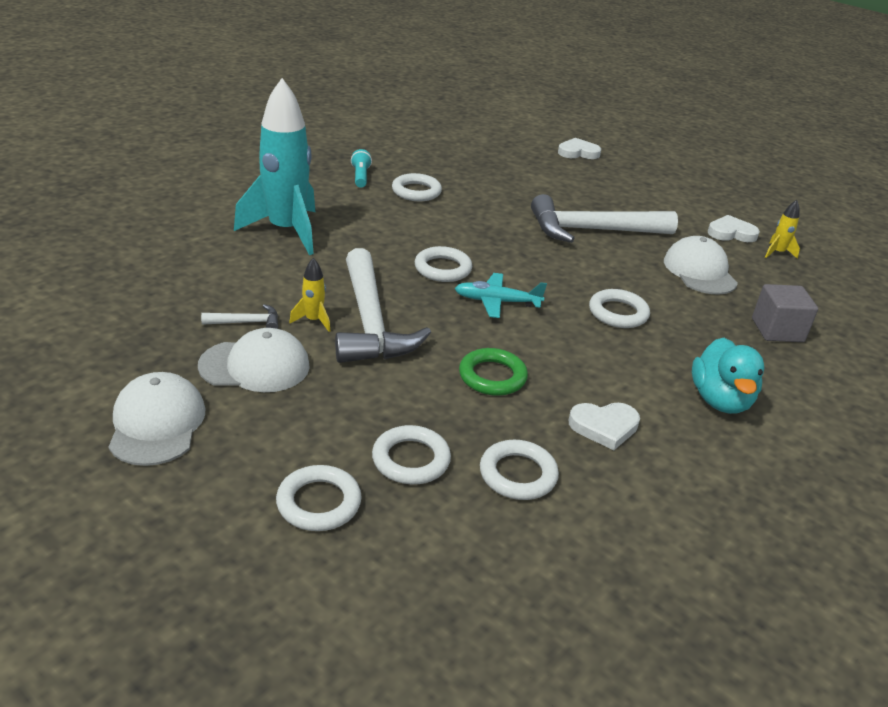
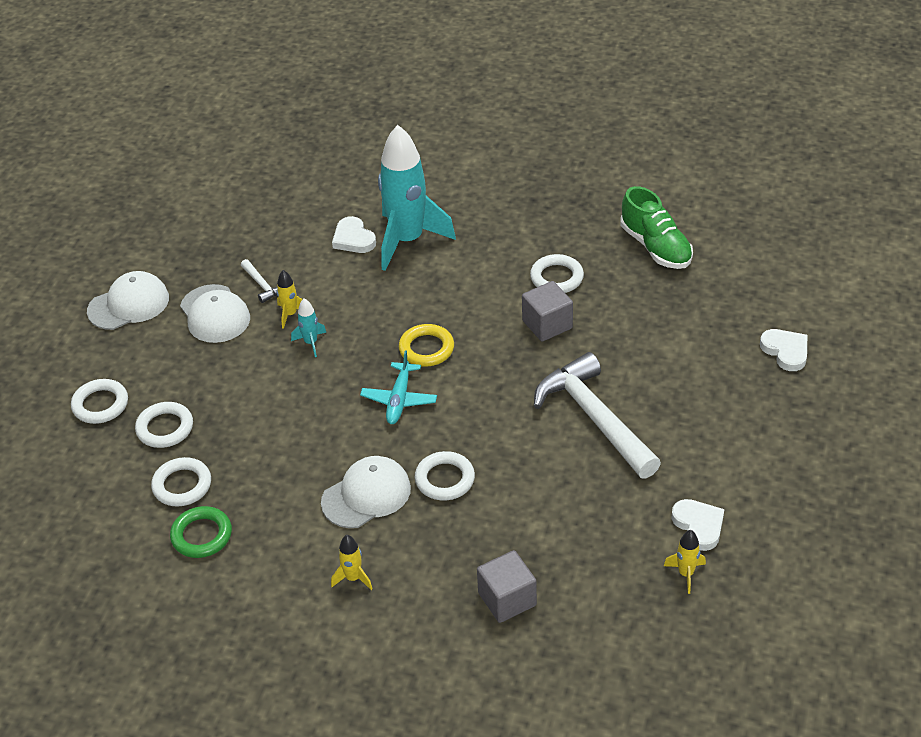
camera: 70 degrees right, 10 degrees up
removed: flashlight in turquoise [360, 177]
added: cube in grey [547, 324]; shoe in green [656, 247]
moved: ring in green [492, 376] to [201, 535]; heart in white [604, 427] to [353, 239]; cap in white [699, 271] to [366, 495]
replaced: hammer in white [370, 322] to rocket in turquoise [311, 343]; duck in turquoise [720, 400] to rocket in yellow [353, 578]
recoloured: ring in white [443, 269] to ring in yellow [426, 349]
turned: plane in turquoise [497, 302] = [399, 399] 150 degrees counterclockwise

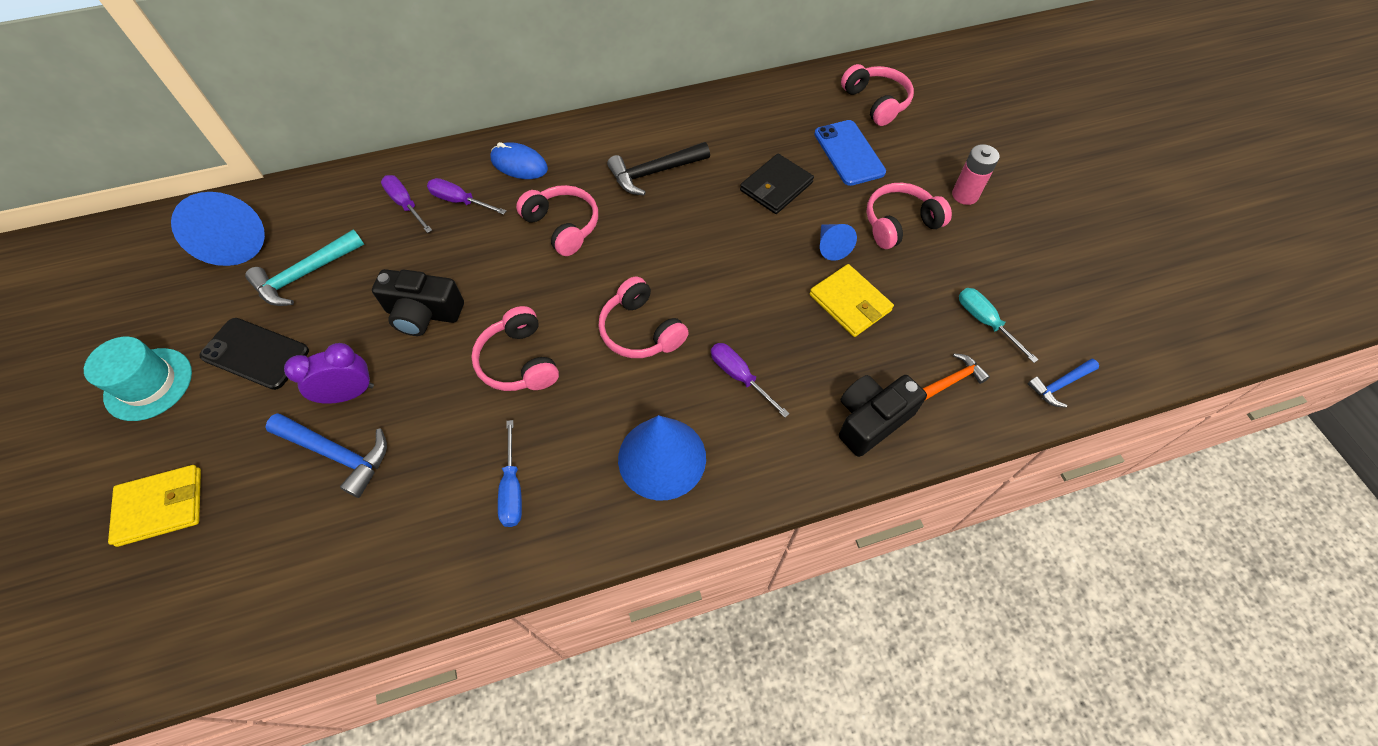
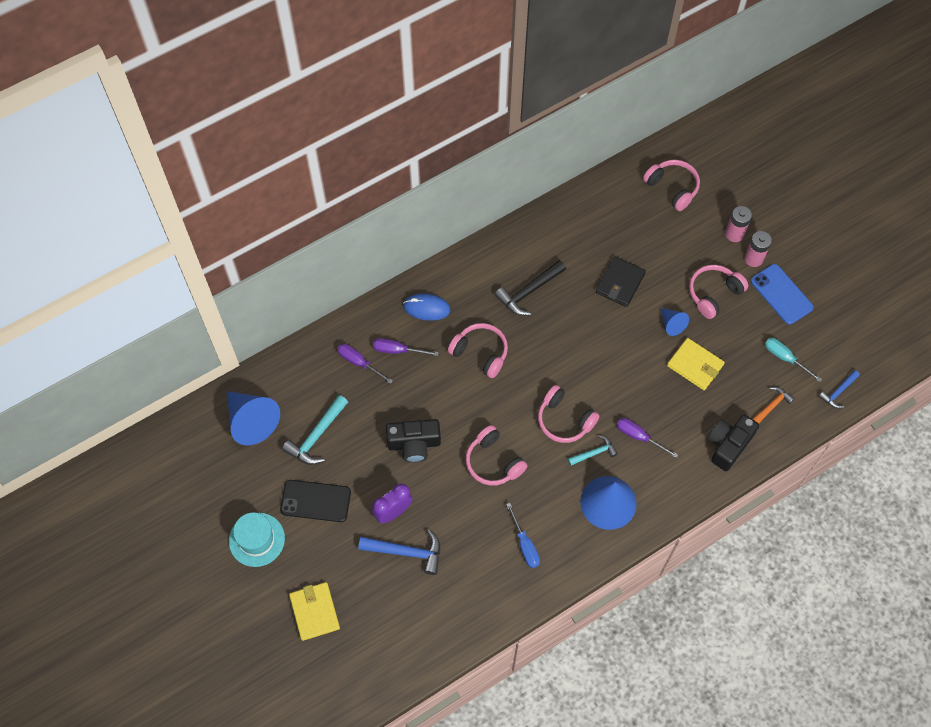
camera: 15 degrees left, 5 degrees up
added: hammer in turquoise [594, 453]; battery in pink [734, 234]
moved: phone in blue [849, 153] to [781, 294]
turned: wallet in yellow [160, 506] = [314, 612] 75 degrees counterclockwise

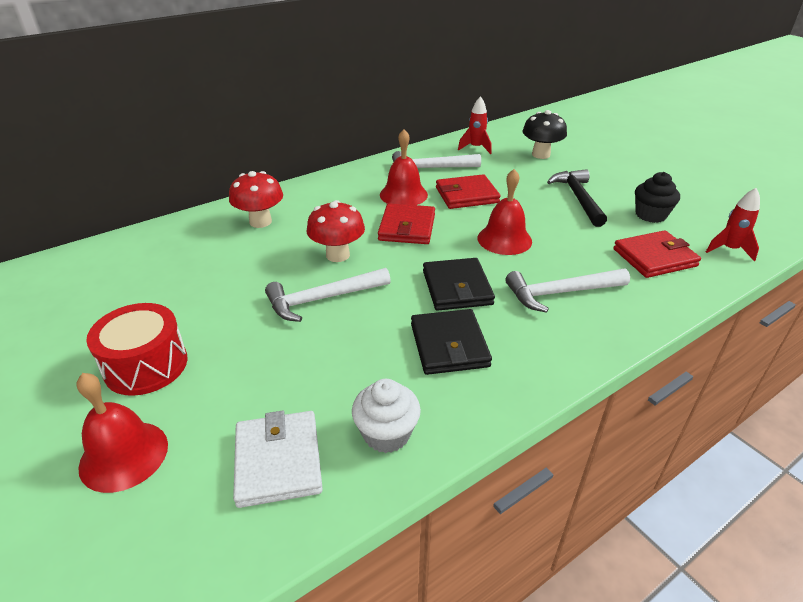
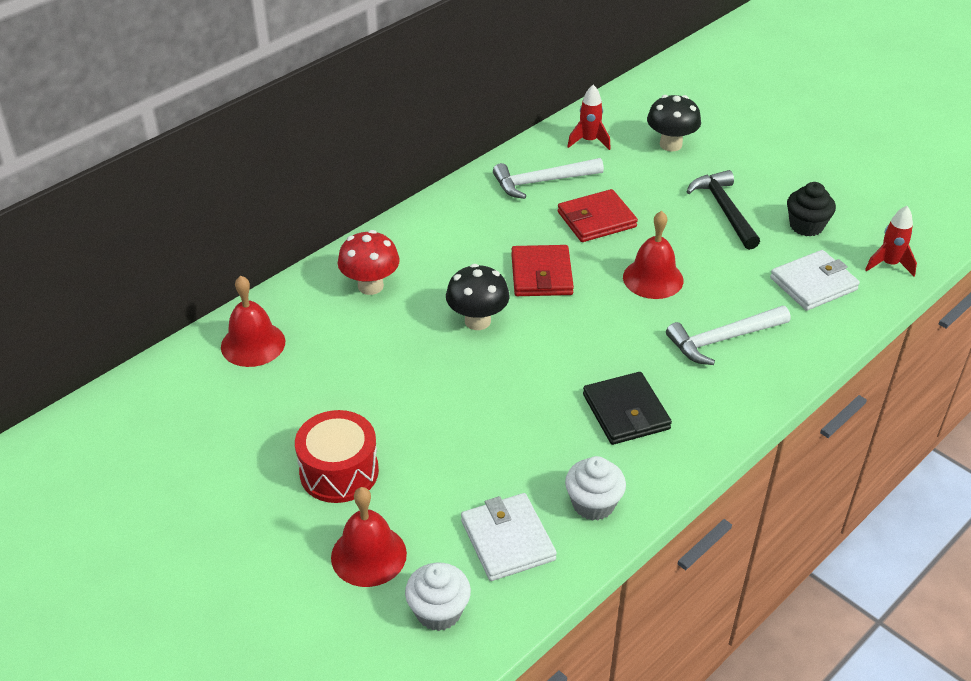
camera: 10 degrees left, 5 degrees up
removed: hammer in white [322, 299]; wallet in black [457, 288]
added: cupcake in white [438, 611]
moved: bell in red [403, 194] to [253, 344]
recoloured: mushroom in red [338, 255] to mushroom in black [477, 321]; wallet in red [654, 257] to wallet in white [813, 284]

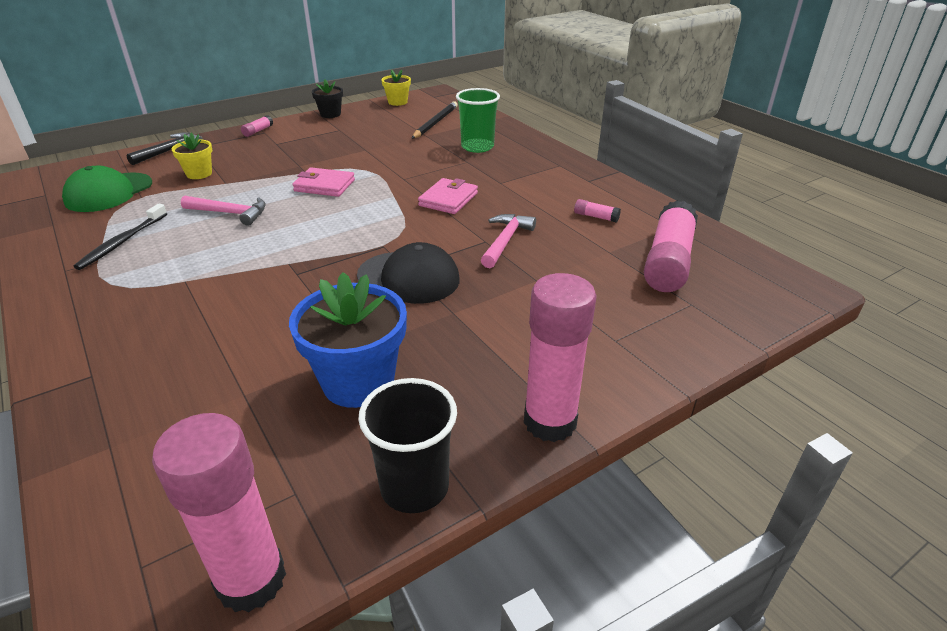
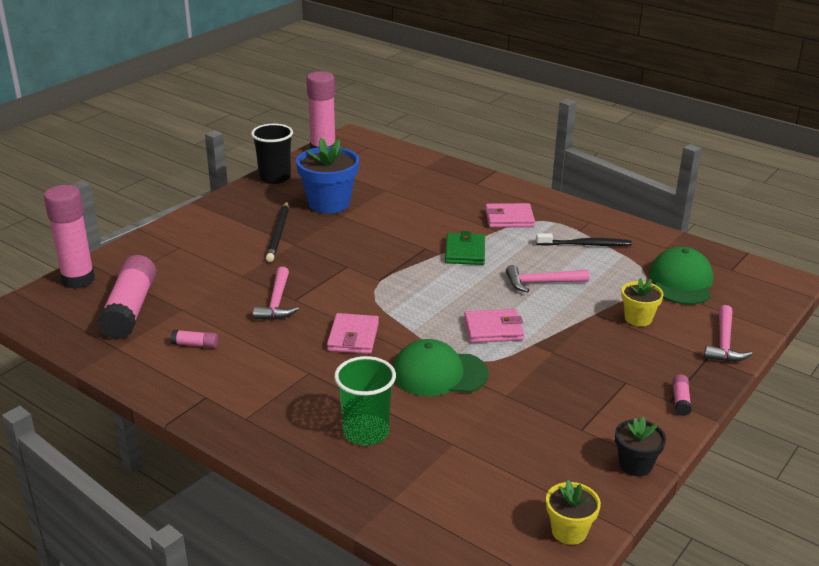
camera: 160 degrees right, 5 degrees down
removed: cap in black [409, 277]
added: cap in green [439, 373]; wallet in green [465, 252]; wallet in pink [509, 219]
moved: pencil in black [435, 122] to [278, 234]; glue stick in pink [550, 422] to [78, 280]
recoloured: hammer in black [170, 151] to hammer in pink [724, 343]
turned: toothbrush in black [122, 242] = [586, 244] 90 degrees clockwise

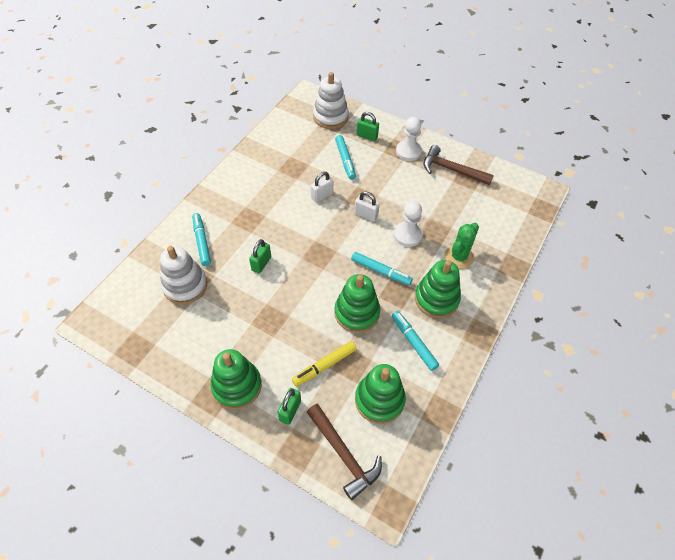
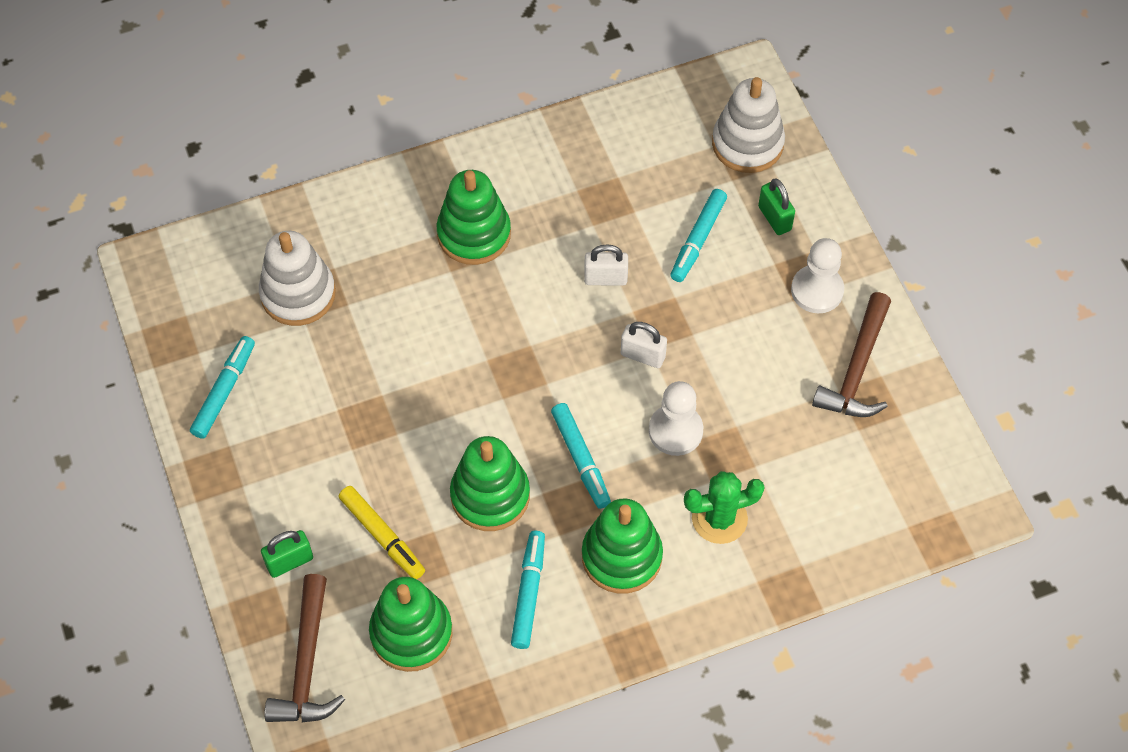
camera: 40 degrees right, 5 degrees up
removed: padlock in green [261, 264]
moved: marker in turquoise [202, 242] to [224, 391]; stacking toy in green [237, 386] to [474, 234]
turned: marker in yellow [324, 366] = [382, 536] 135 degrees counterclockwise; padlock in white [366, 215] = [643, 355] 45 degrees counterclockwise; hammer in brown [451, 170] = [856, 369] 135 degrees counterclockwise

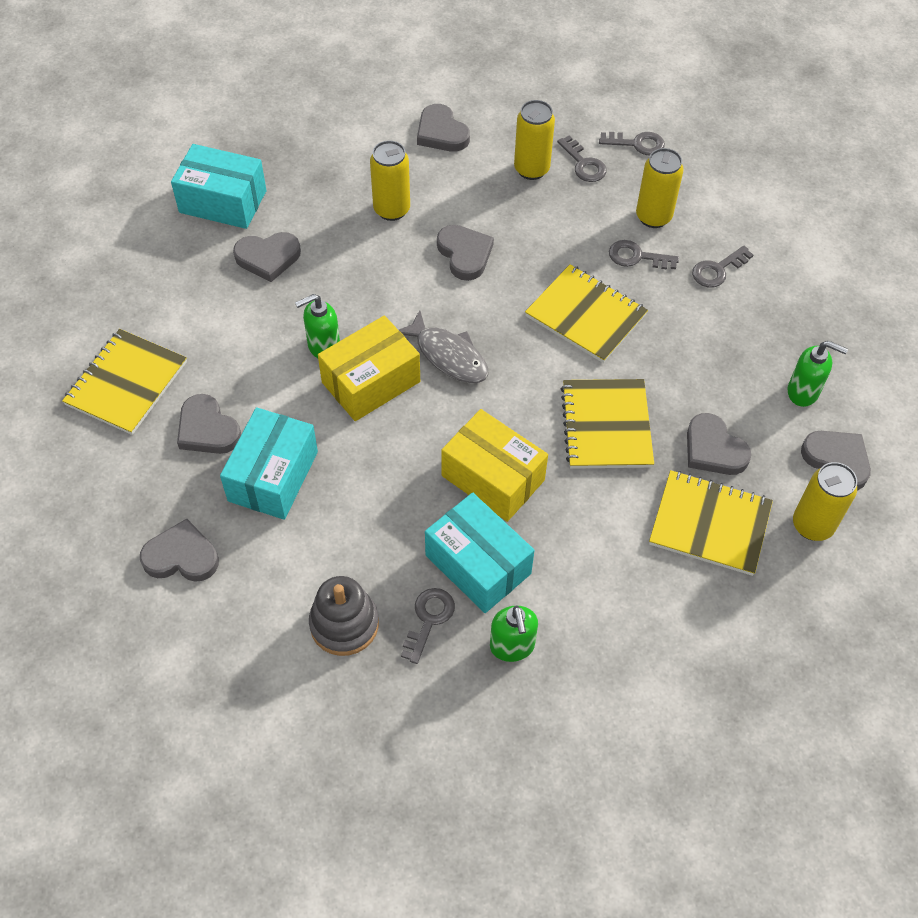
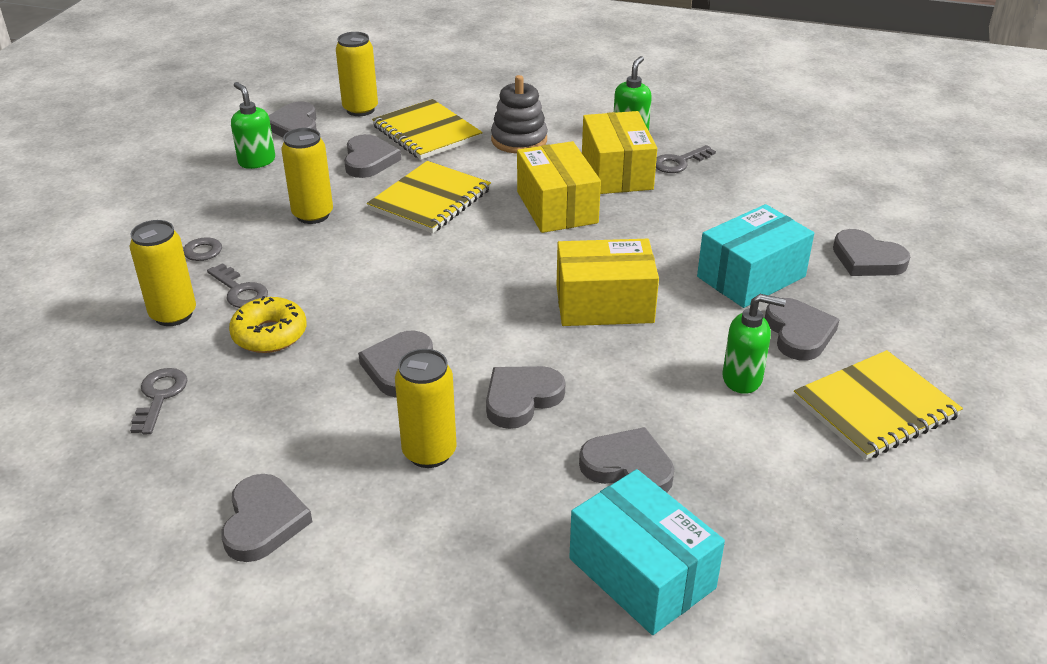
camera: 145 degrees left, 20 degrees down
removed: fish in grey [448, 355]; notebook in yellow [586, 315]; key in grey [637, 144]
added: donut in yellow [269, 334]; heart in grey [521, 399]
moved: soap dispenser in green [323, 347] to [742, 379]; stacking toy in grey [344, 624] to [519, 140]; can in yellow [531, 169] to [313, 215]
recoloured: box in turquoise [478, 564] to box in yellow [617, 172]

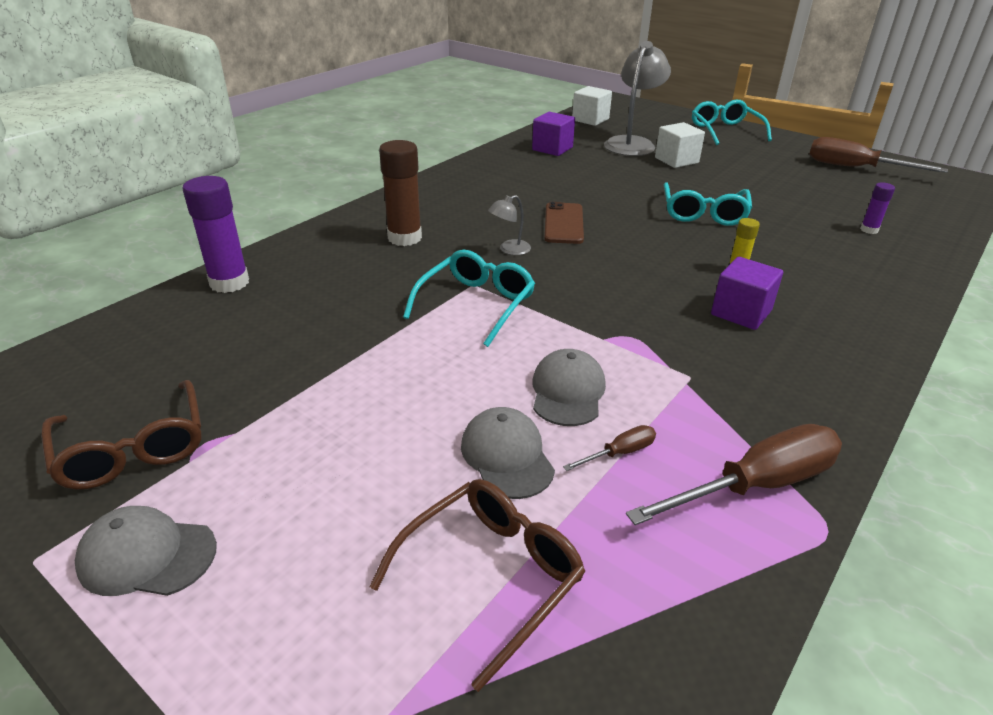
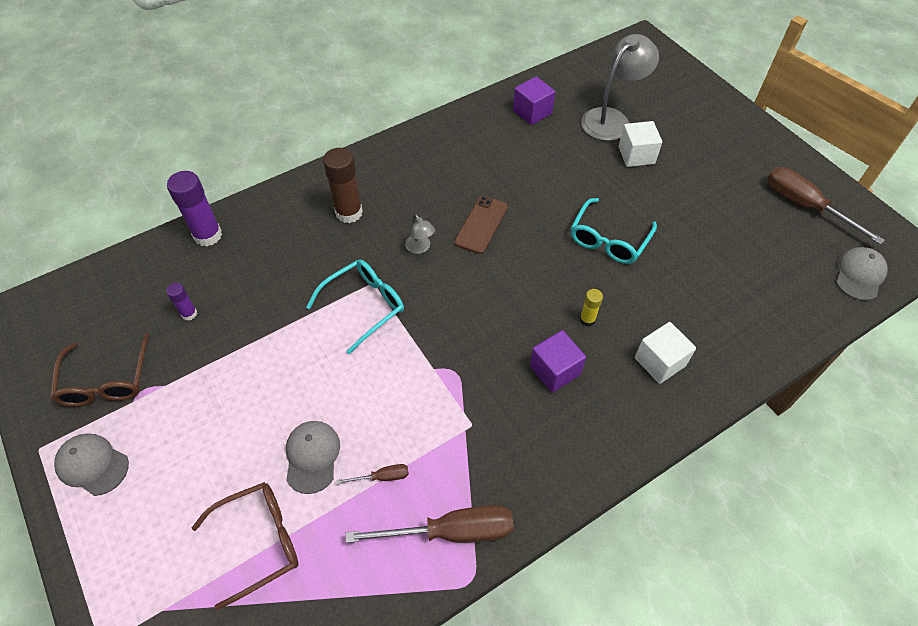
camera: 20 degrees right, 20 degrees up
removed: glasses in turquoise [725, 131]
moved: cap in grey [568, 391] to [859, 275]; cube in white [590, 120] to [659, 362]; glue stick in purple [869, 230] to [189, 314]
turned: lamp in grey [509, 250] = [420, 248] 105 degrees counterclockwise

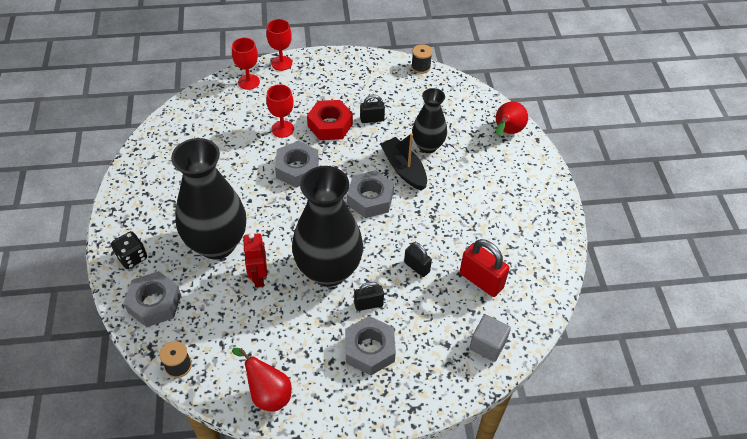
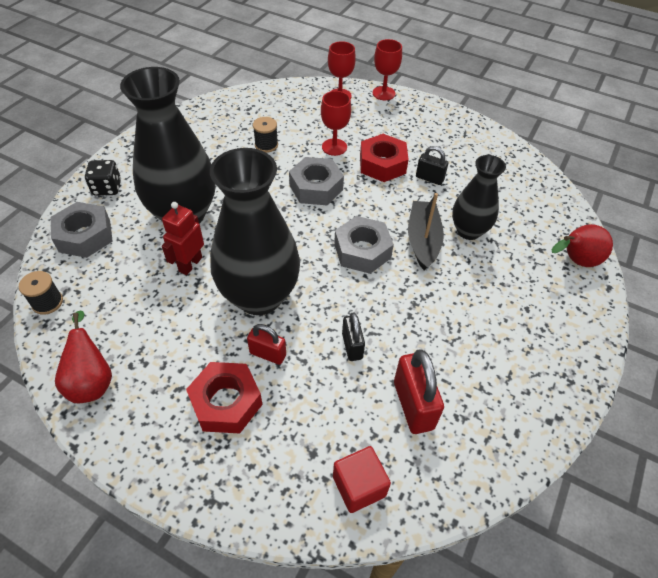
camera: 35 degrees right, 0 degrees up
moved: spool in black [420, 67] to [266, 145]
recoloured: nut in grey [369, 349] to nut in red [226, 402]; padlock in black [368, 304] to padlock in red [268, 354]; cube in grey [487, 345] to cube in red [359, 486]

